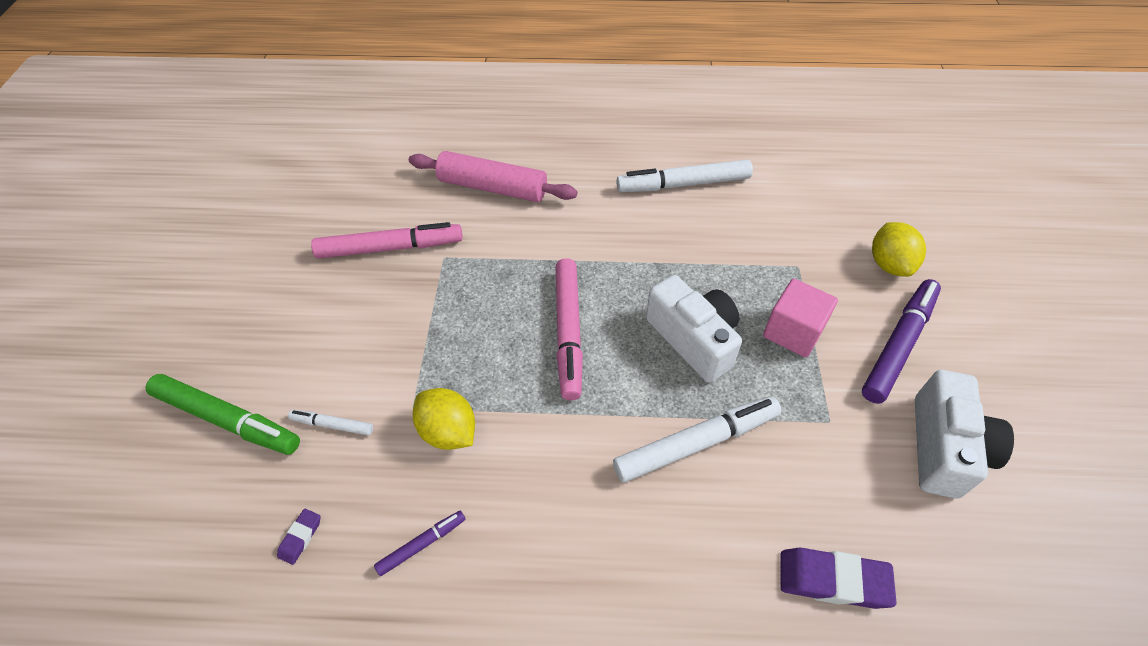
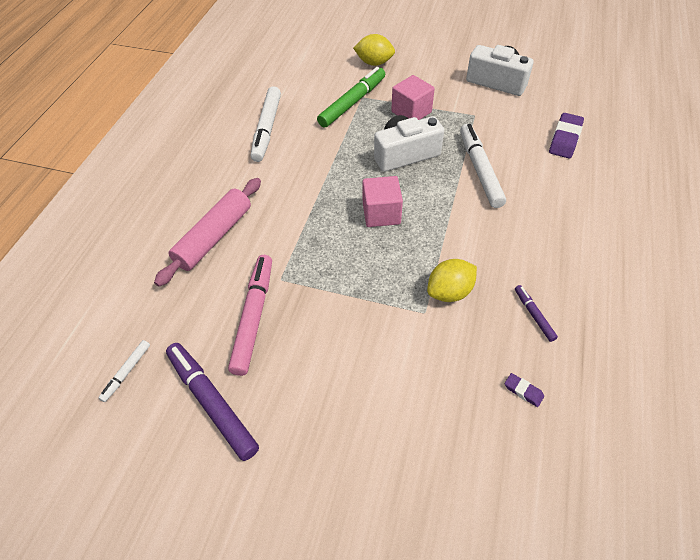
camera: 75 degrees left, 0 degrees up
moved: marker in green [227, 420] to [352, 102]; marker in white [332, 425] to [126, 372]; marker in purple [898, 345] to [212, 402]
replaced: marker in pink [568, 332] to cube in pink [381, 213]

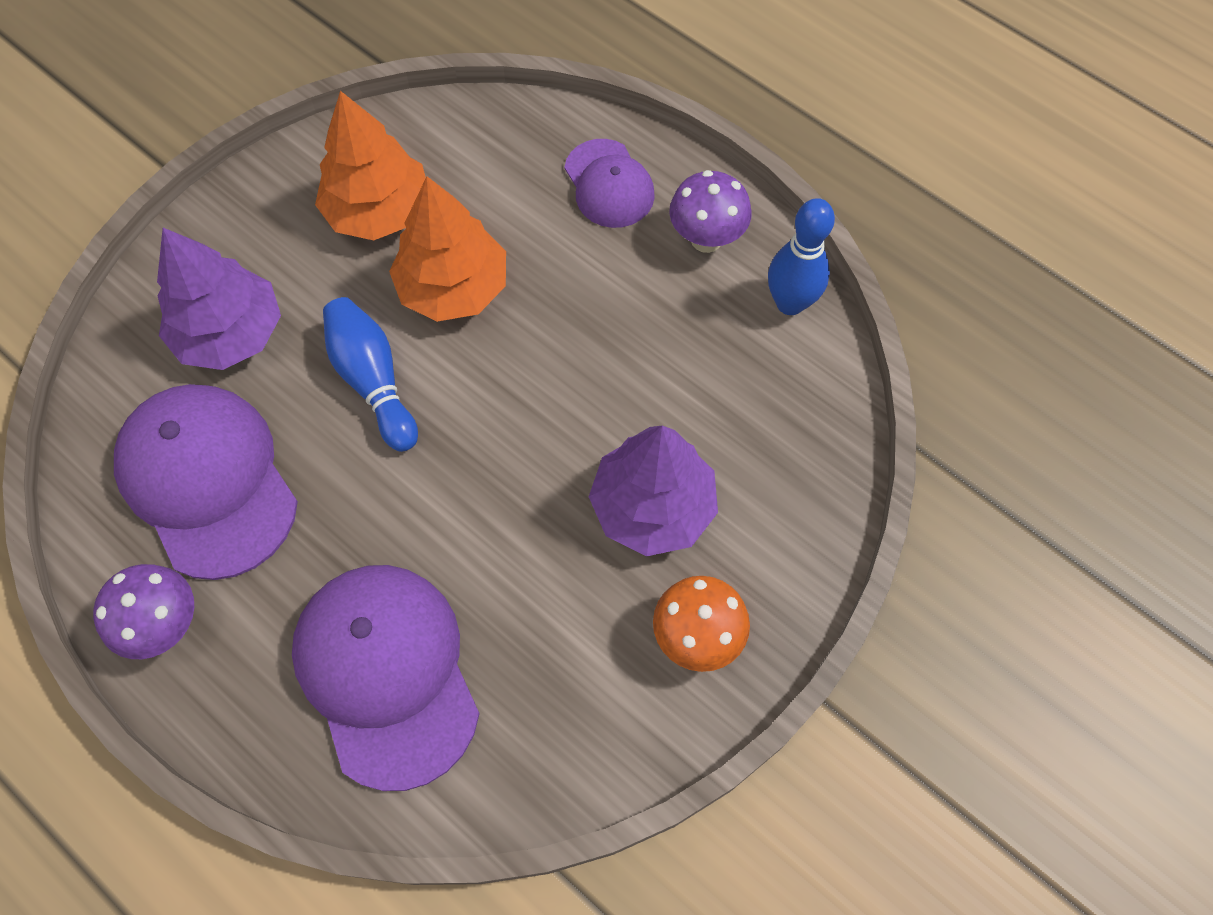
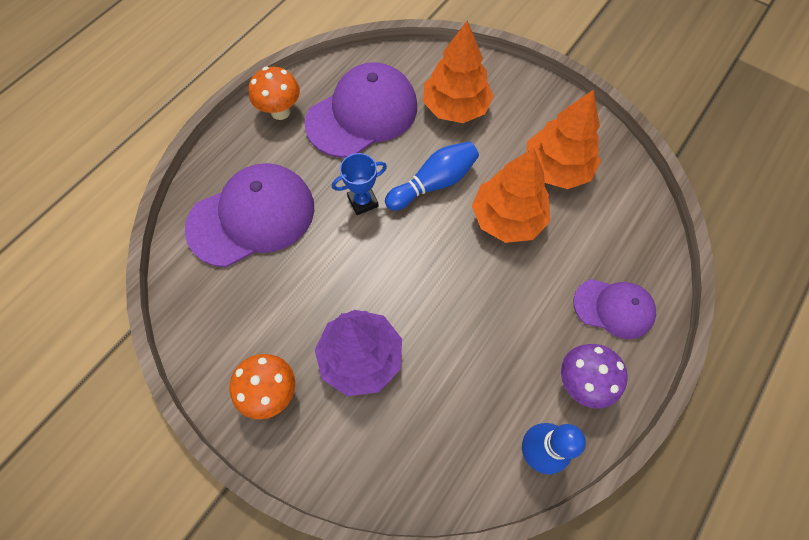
camera: 85 degrees right, 0 degrees up
added: trophy in blue [363, 201]
recoloured: mushroom in purple [166, 625] to mushroom in orange [280, 112]; tree in purple [230, 333] to tree in orange [455, 107]
turned: cap in purple [609, 184] = [614, 308] 135 degrees counterclockwise

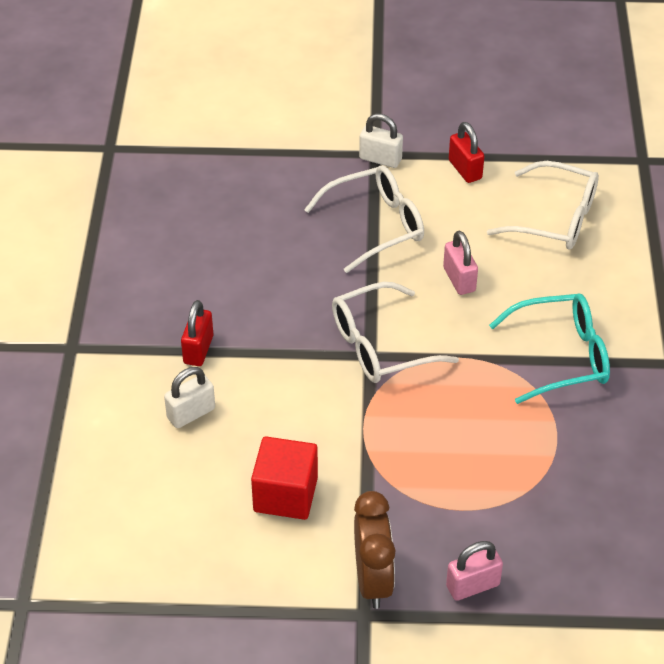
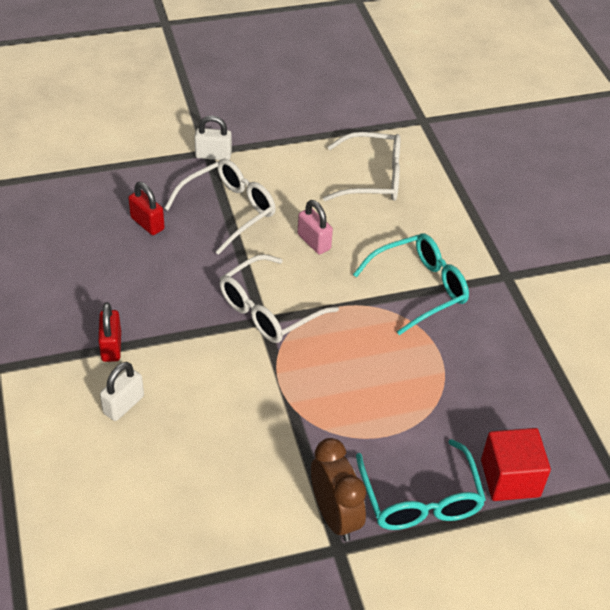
camera: 20 degrees left, 0 degrees up
moved: cube in red [285, 494] to [510, 478]; padlock in red [465, 169] to [147, 223]
replaced: padlock in pink [472, 586] to glasses in turquoise [420, 499]

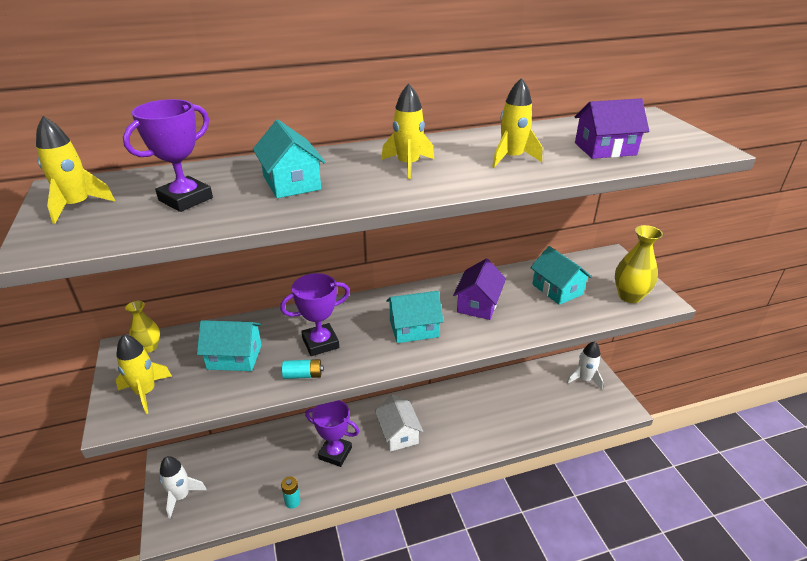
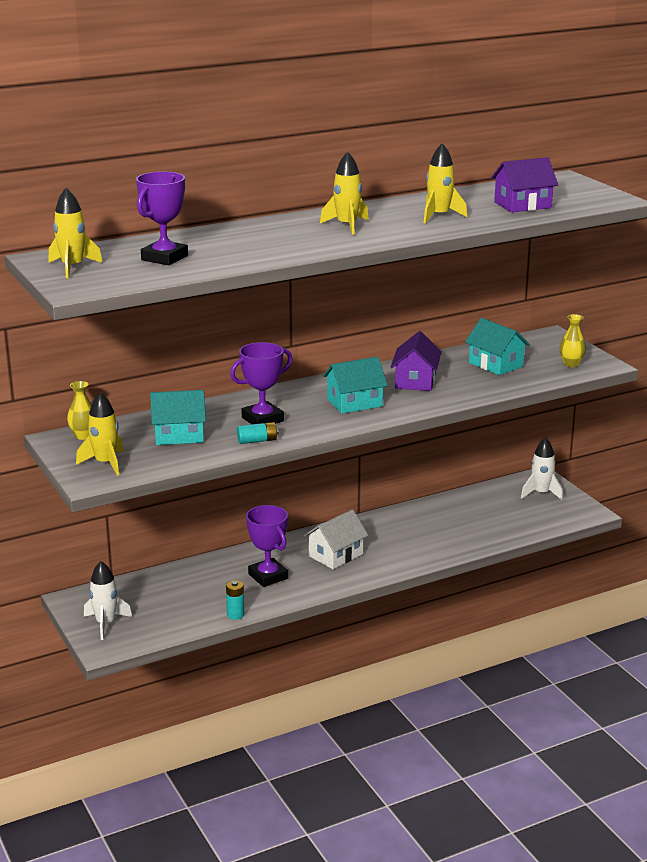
camera: 10 degrees left, 10 degrees down
removed: house in turquoise [291, 183]
turned: trophy in purple [335, 453] = [268, 576] 45 degrees clockwise; house in white [398, 433] = [335, 555] 75 degrees clockwise
resized: vase in yellow [629, 296] = [571, 364] x0.63

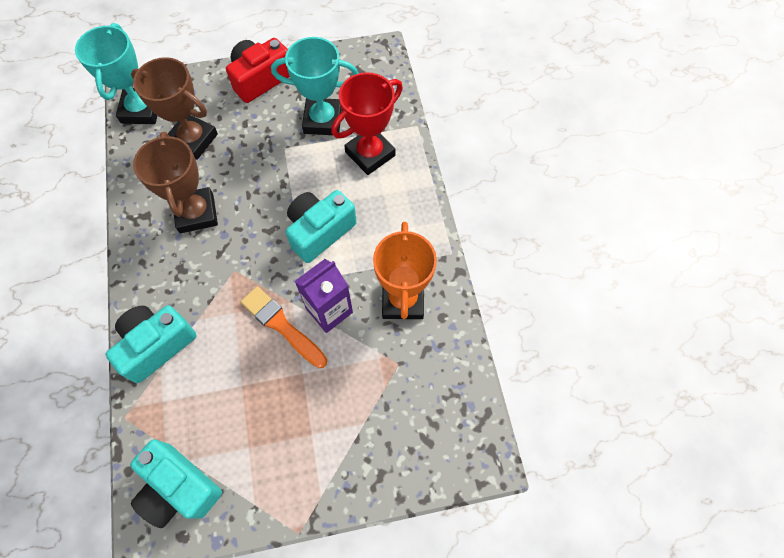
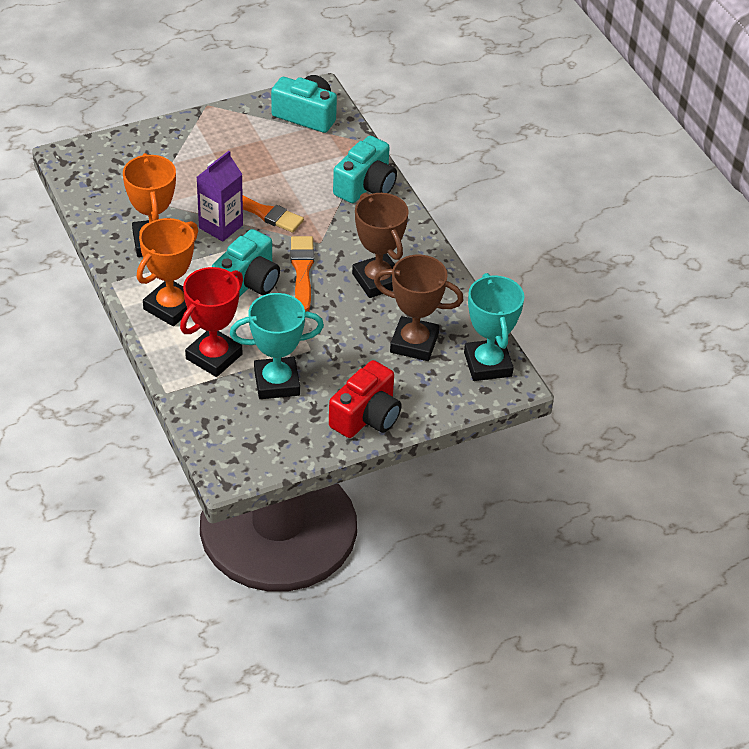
camera: 165 degrees right, 20 degrees down
added: trophy in orange [171, 307]; brush in orange [302, 271]

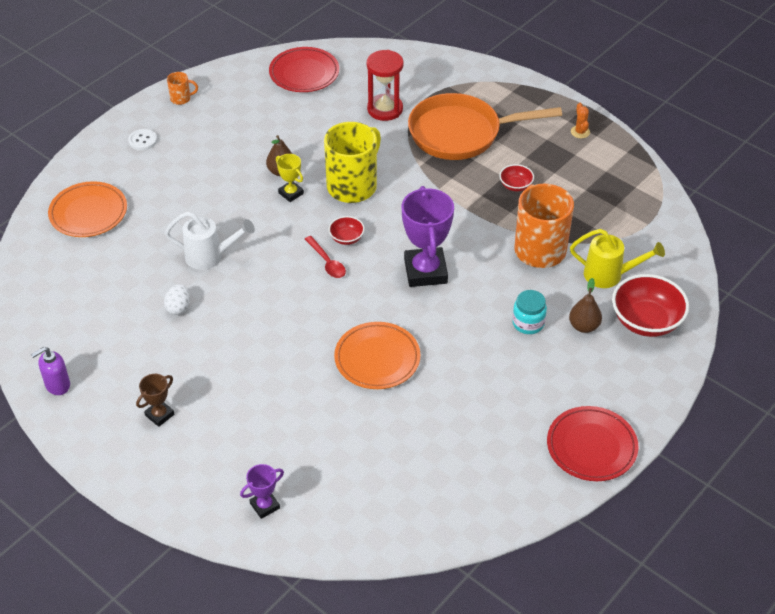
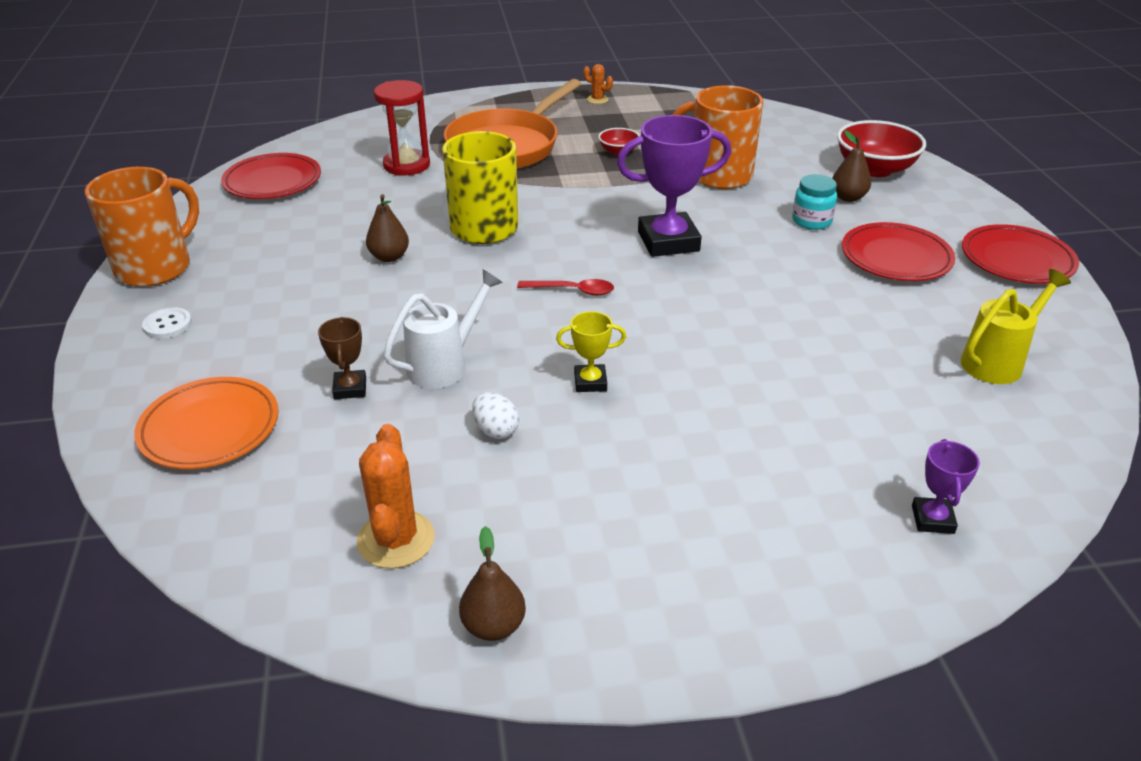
camera: 50 degrees left, 10 degrees down
removed: bowl in red [346, 238]; plate in orange [377, 359]
added: cactus in orange [396, 539]; plate in red [896, 257]
moved: trophy in brown [159, 415] to [350, 388]; trophy in yellow [291, 193] to [590, 382]; watering can in yellow [609, 275] to [997, 362]
replaced: soap dispenser in purple [57, 385] to pear in brown [493, 626]
turned: trophy in purple [425, 271] = [668, 241] 45 degrees counterclockwise
resized: mug in orange [181, 98] = [156, 267] x2.31

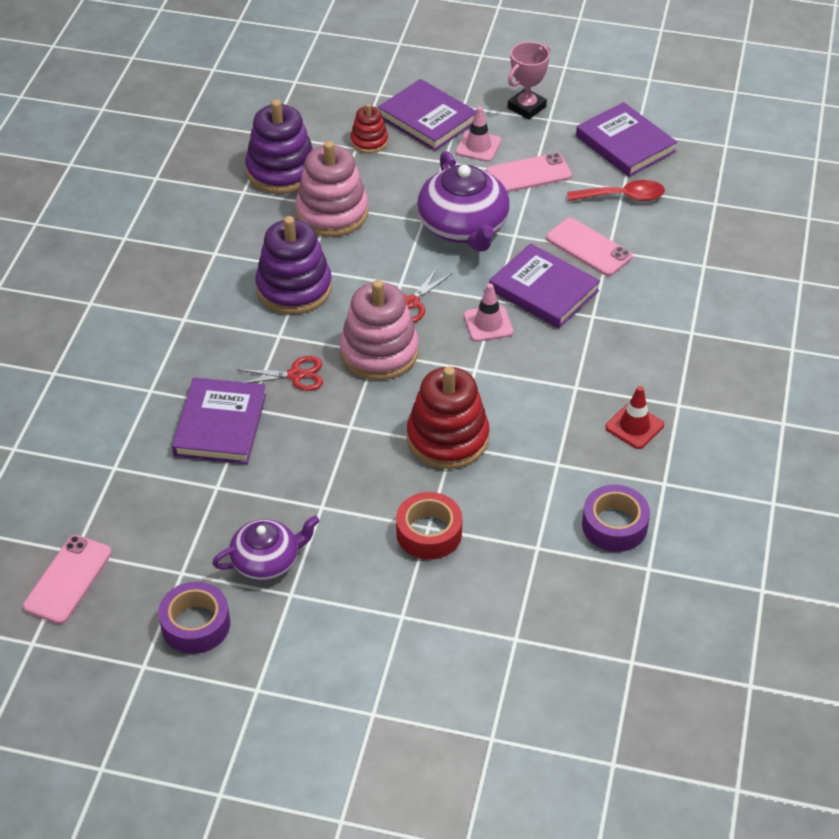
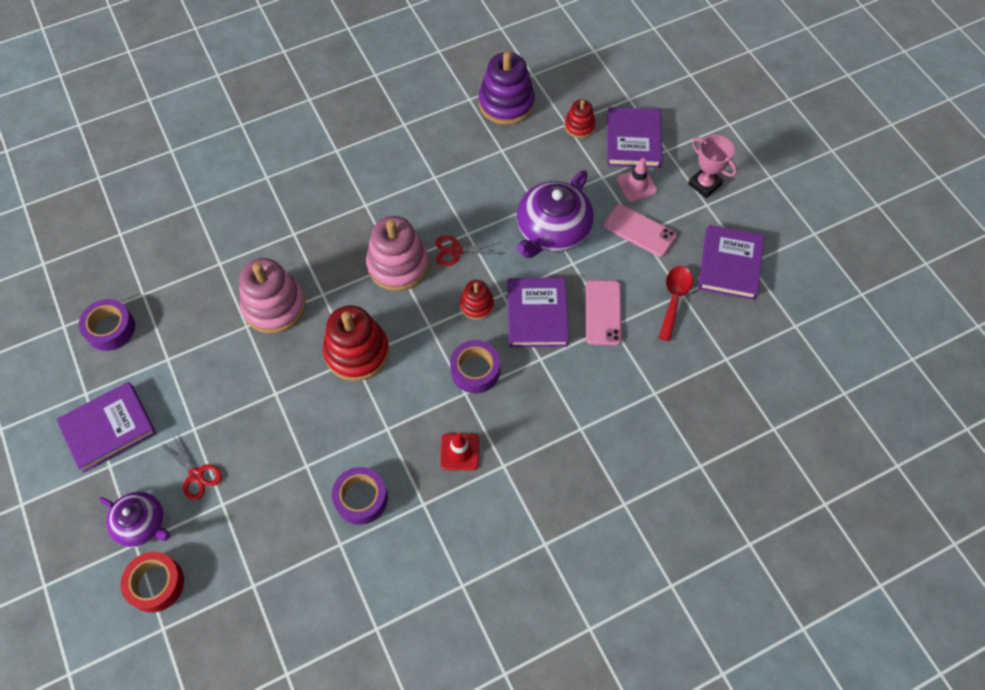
camera: 50 degrees right, 15 degrees up
removed: phone in pink [68, 579]; stacking toy in purple [294, 288]
added: tape in purple [475, 370]
moved: book in purple [220, 425] to [108, 428]; teapot in purple [266, 561] to [142, 524]; scissors in red [295, 375] to [196, 475]; stacking toy in pink [332, 213] to [274, 306]; tape in red [429, 533] to [156, 584]
replaced: traffic cone in pink [488, 324] to stacking toy in red [476, 305]
turned: trophy in pink [526, 107] = [704, 184] 45 degrees clockwise; spoon in red [623, 197] = [674, 299] 120 degrees counterclockwise

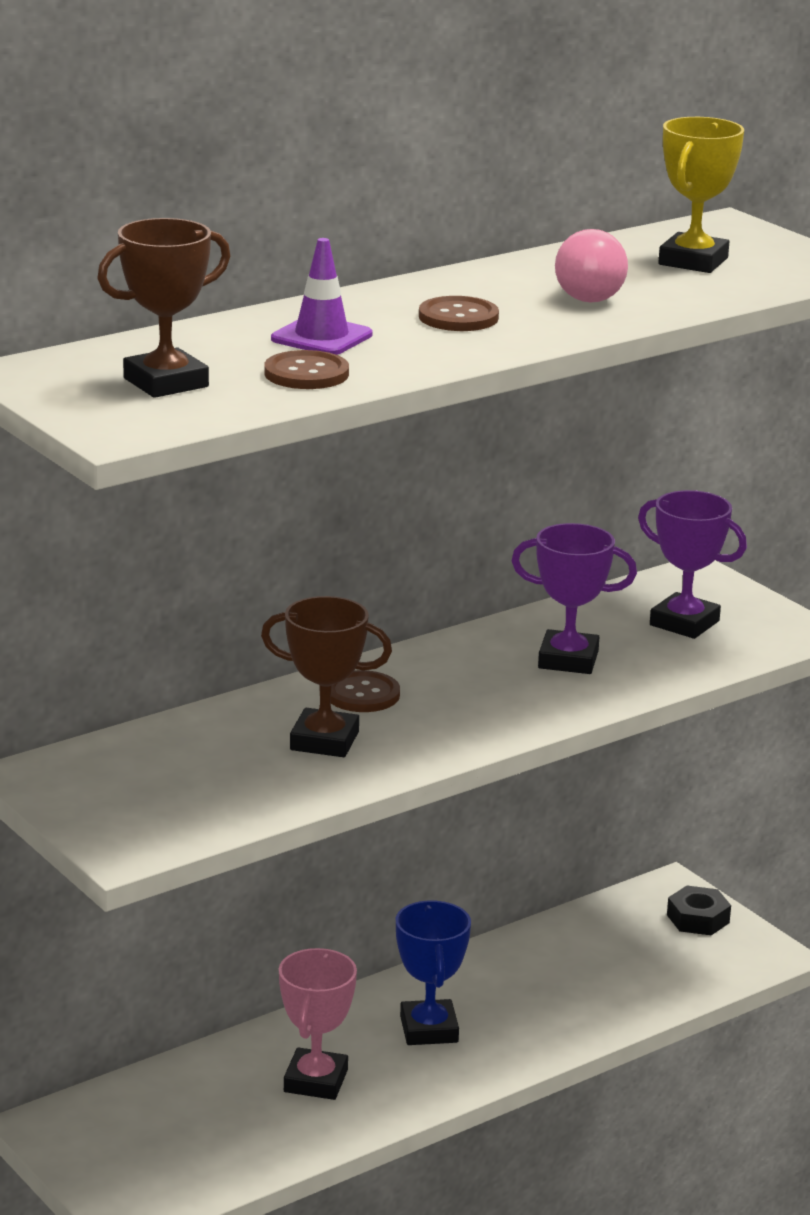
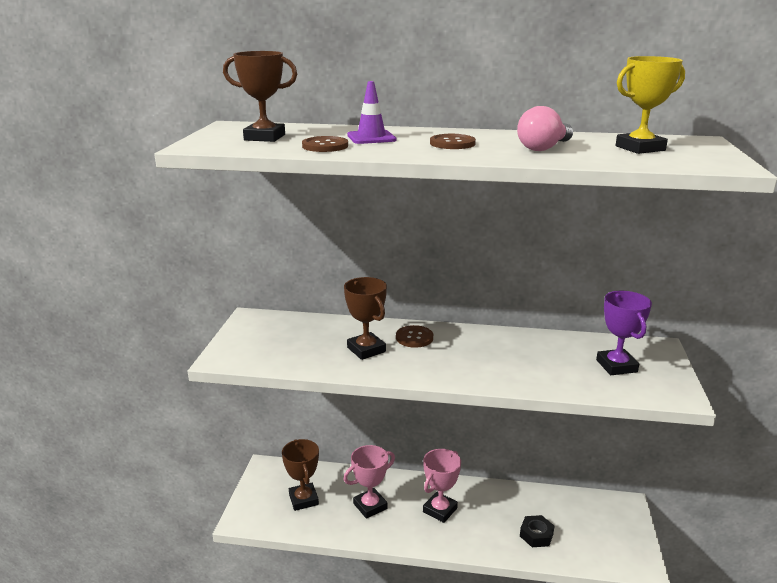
camera: 45 degrees right, 0 degrees up
removed: trophy in purple [568, 660]
added: trophy in brown [303, 499]
moved: nut in black [698, 919] to [536, 535]
recoloured: trophy in blue [429, 1029] to trophy in pink [440, 510]

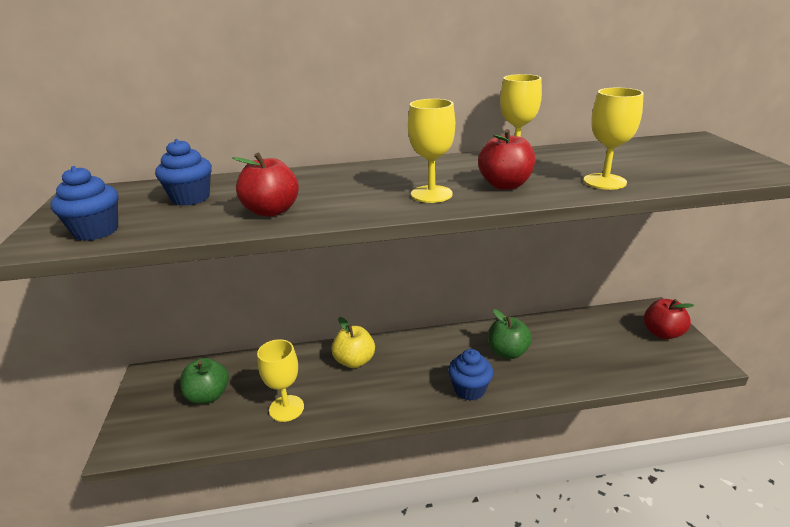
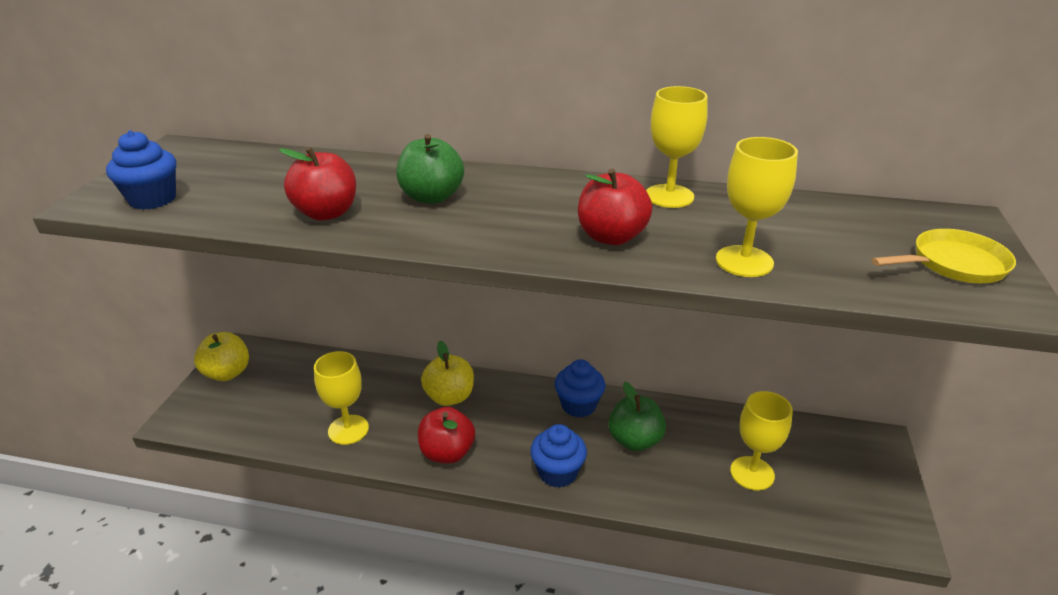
camera: 20 degrees right, 5 degrees up
added: apple in yellow [227, 373]; pan in yellow [953, 264]
moved: cupcake in blue [191, 198] to [578, 405]; apple in green [208, 396] to [432, 197]; goblet in yellow [431, 194] to [752, 473]; apple in red [662, 333] to [447, 453]

